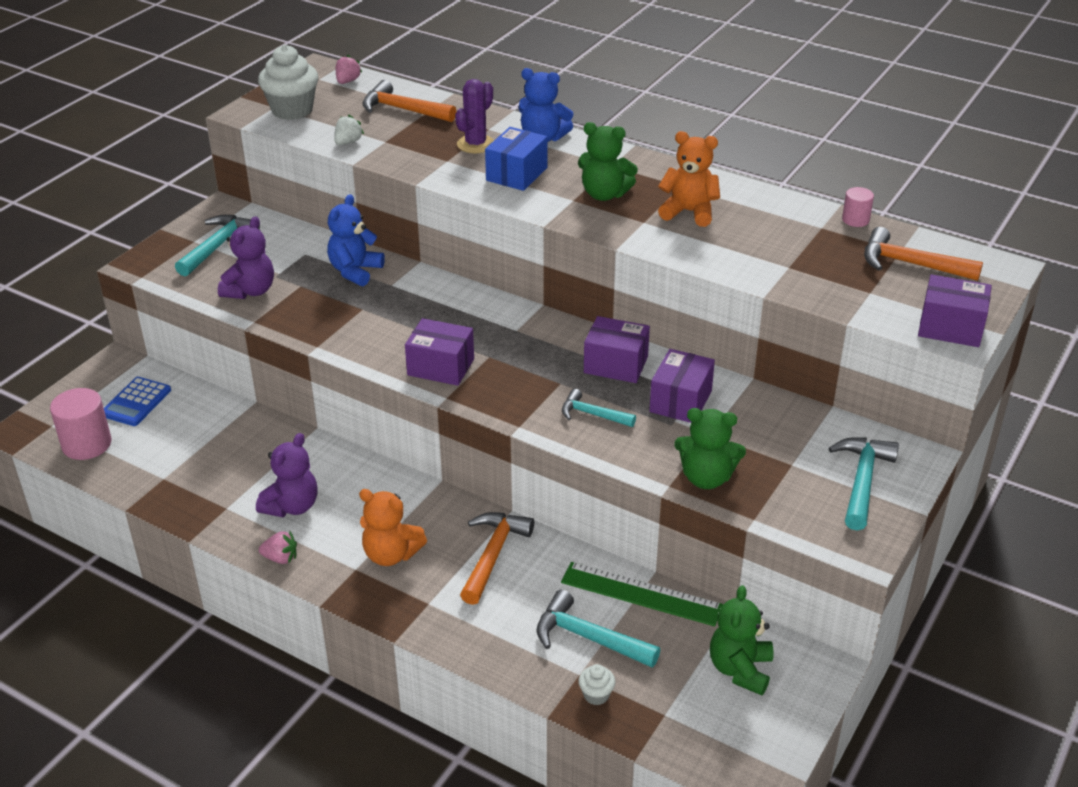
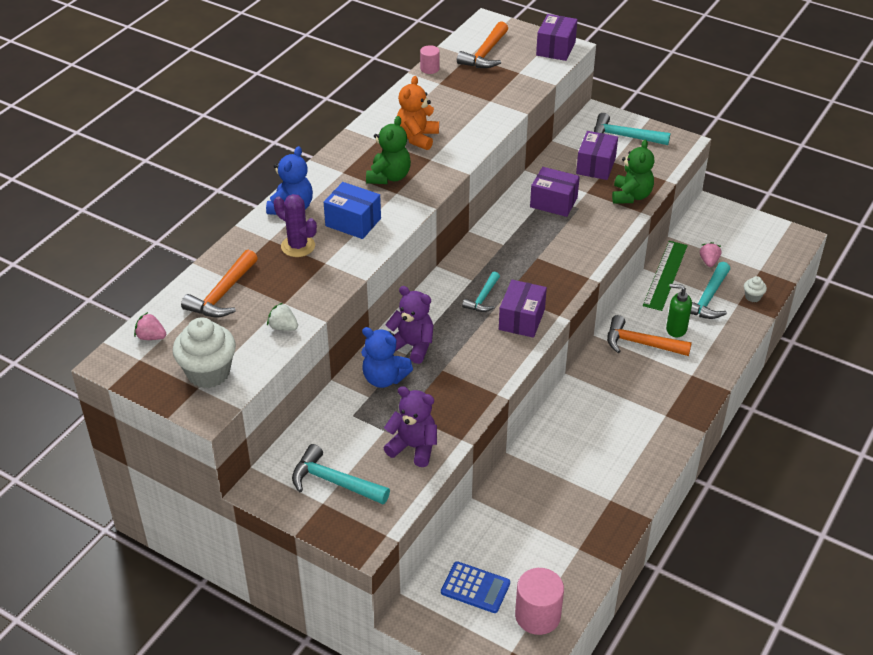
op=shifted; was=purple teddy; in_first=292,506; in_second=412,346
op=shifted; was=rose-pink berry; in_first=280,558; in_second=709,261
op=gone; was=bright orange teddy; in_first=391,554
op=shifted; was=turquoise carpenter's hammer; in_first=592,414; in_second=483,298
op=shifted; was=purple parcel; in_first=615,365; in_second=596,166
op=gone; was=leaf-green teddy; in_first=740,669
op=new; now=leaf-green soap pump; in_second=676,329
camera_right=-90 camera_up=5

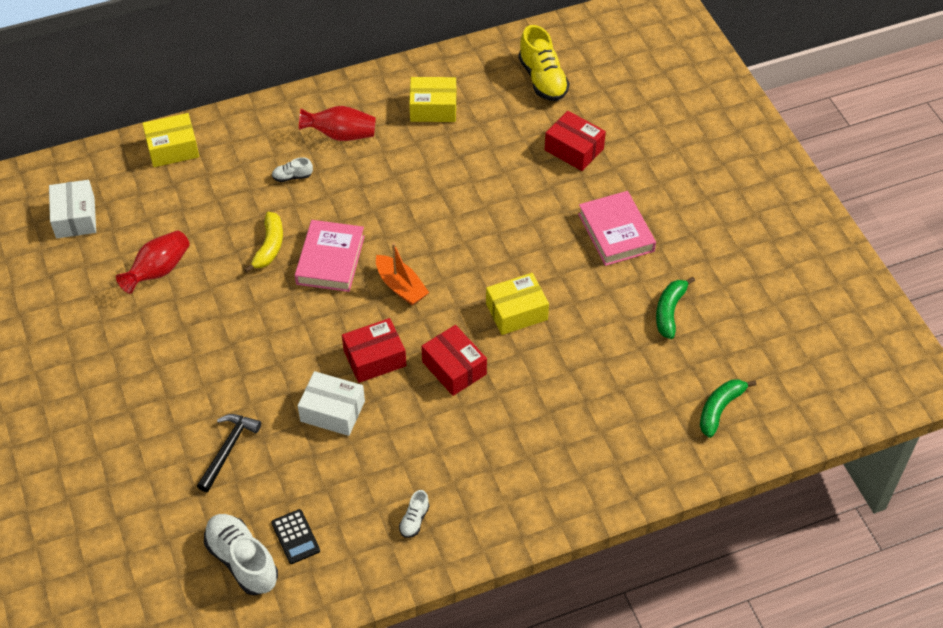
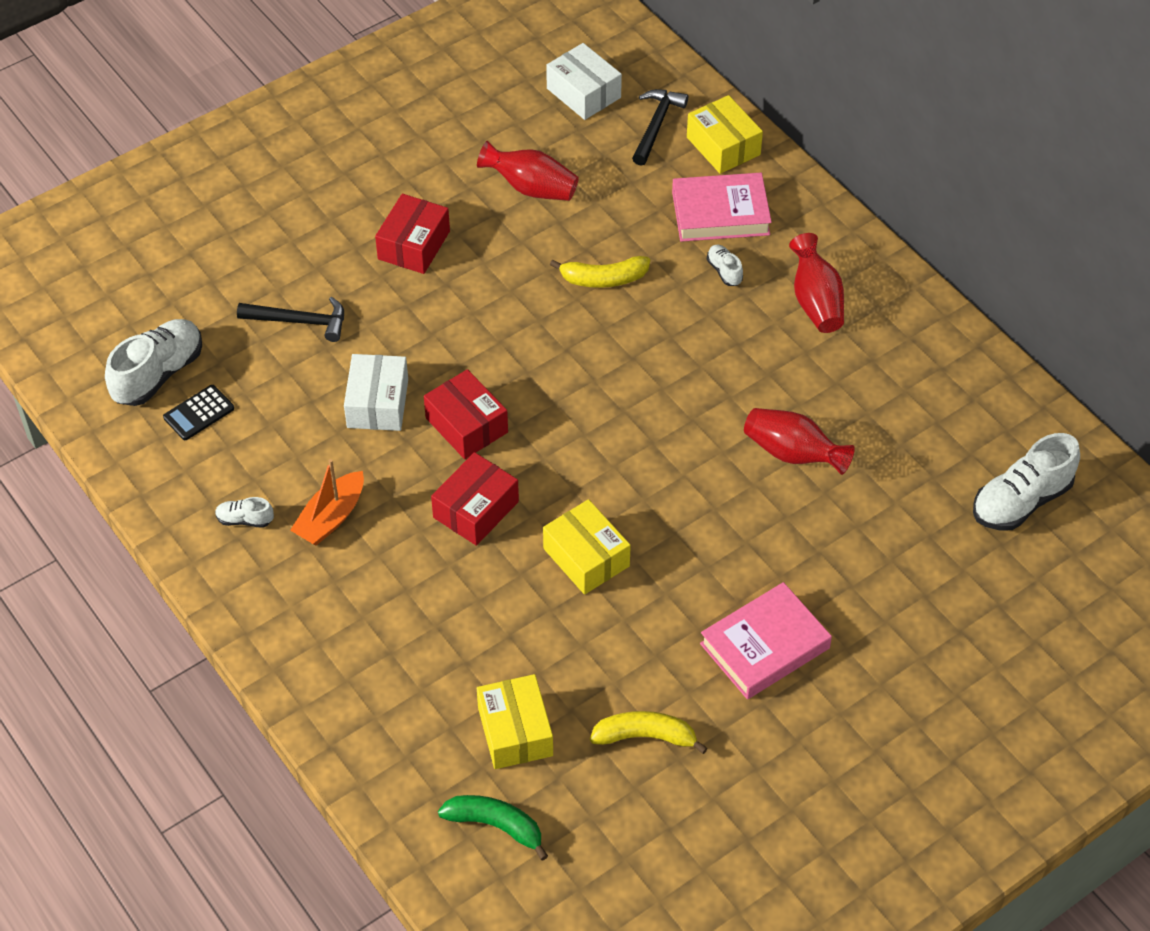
op=rotated; was=pure white parcel; in_first=75,217; in_second=583,93; clockwise=75
op=shifted; was=rose-pink hardcover; in_first=330,260; in_second=720,213
op=shifted; was=bright orange toy boat; in_first=401,286; in_second=331,517
op=shifted; was=bright yellow parcel; in_first=433,108; in_second=515,731
op=repainted; was=bright yellow lace-up shoe; now=pure white lace-up shoe; in_first=542,79; in_second=1021,501
op=shifted; was=crimson parcel; in_first=574,149; in_second=414,245
op=repainted; was=leaf-green banana; now=bright yellow banana; in_first=669,311; in_second=645,736
op=new; now=jet-black carpenter's hammer; in_second=656,125
op=new; now=crimson flower vase; in_second=792,454
camera_right=75 camera_up=0

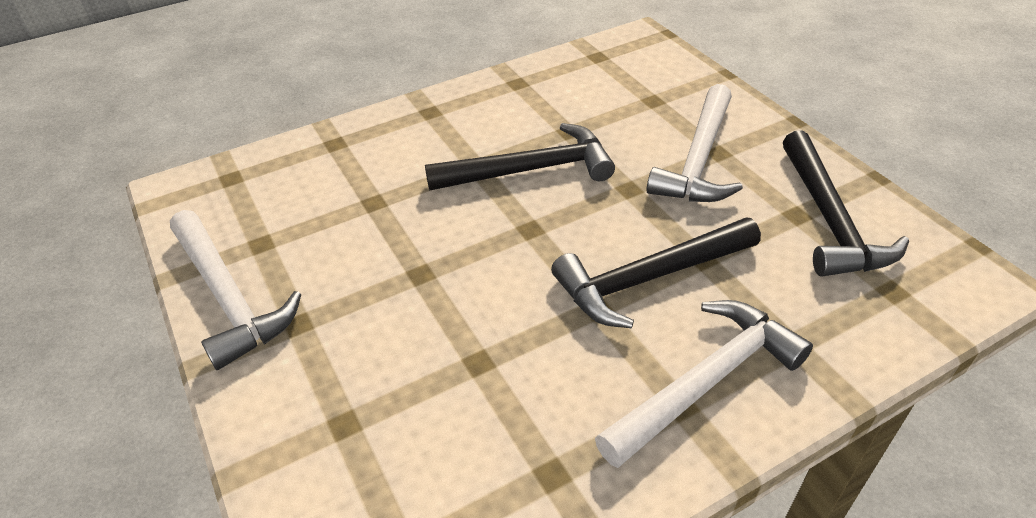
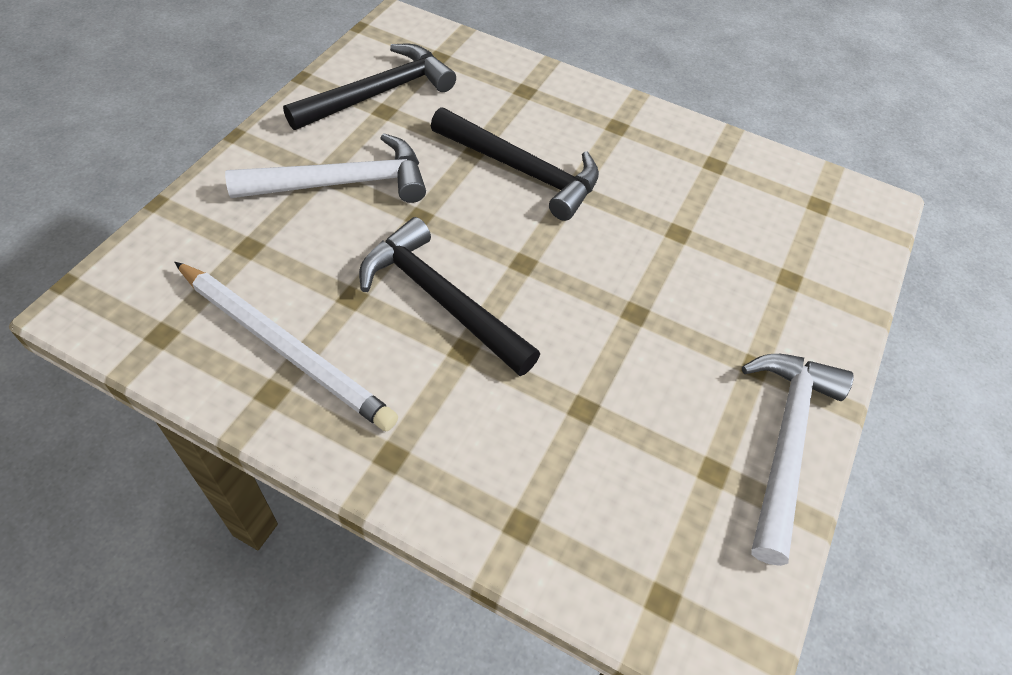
op=gone; was=pure white carpenter's hammer; in_first=706,382
op=new; now=pure white lead pencil; in_second=285,347
camera_right=-130 camera_up=10

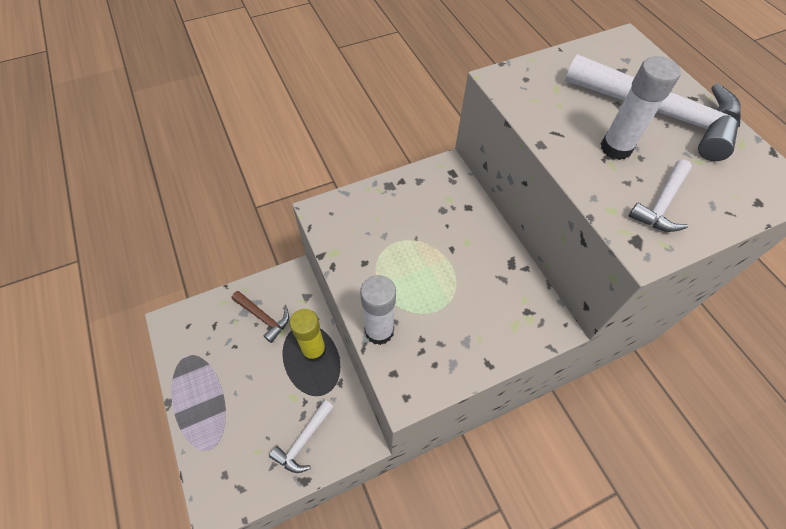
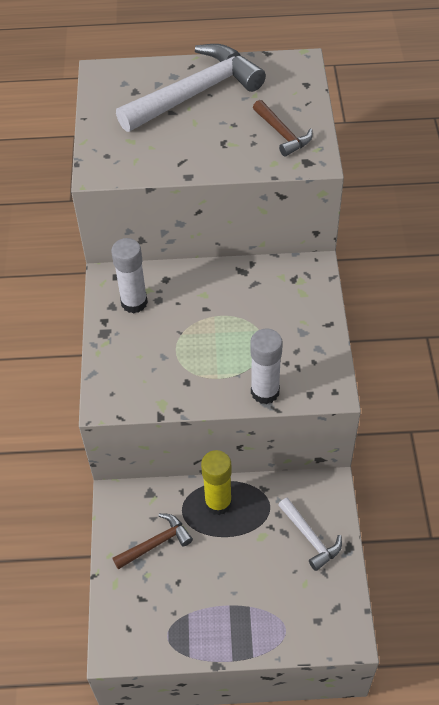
op=shifted; was=pure white glue; in_first=616,148; in_second=134,302
op=repainted; was=pure white carpenter's hammer; now=dark brown carpenter's hammer; in_first=661,204; in_second=282,134
camera_right=-65 camera_up=-5

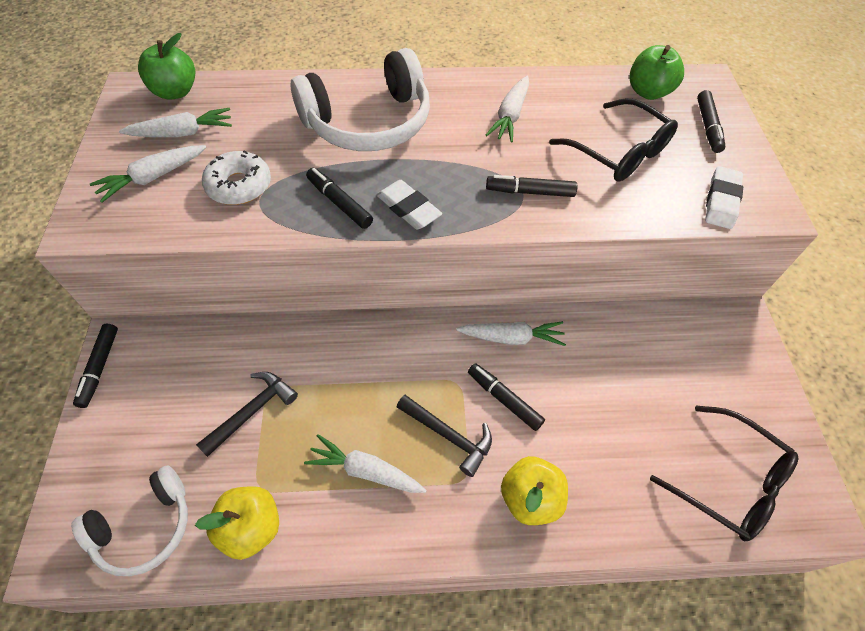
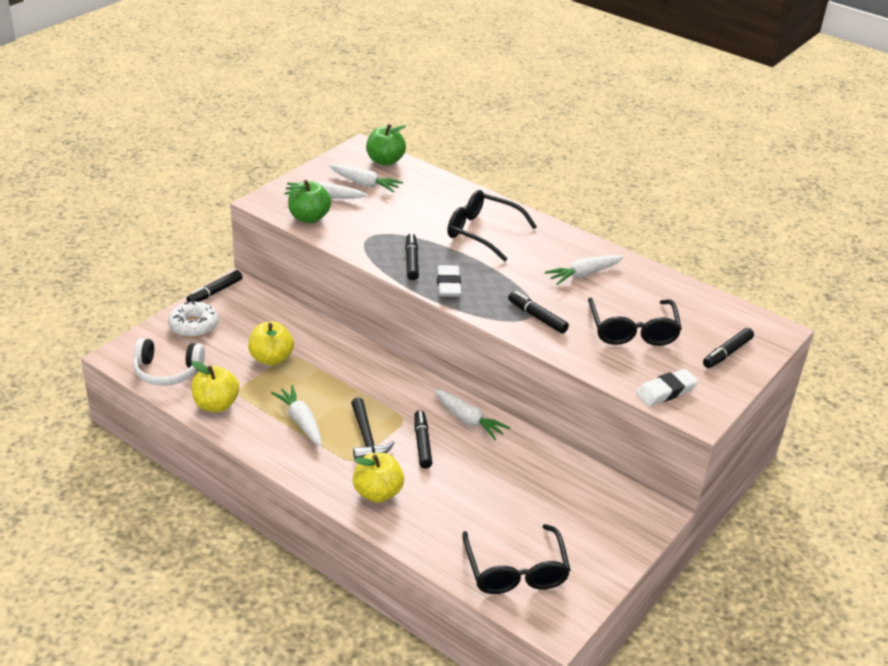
op=swapped; was=jet-black carpenter's hammer; now=bright yellow apple fruit; in_first=252,411; in_second=271,358
op=shifted; was=pure white doughnut; in_first=239,185; in_second=193,326
op=swapped; was=pure white headphones; now=jet-black glasses; in_first=369,123; in_second=482,232
op=shifted; was=leaf-green apple fruit; in_first=648,92; in_second=309,218
camera_right=40 camera_up=-20

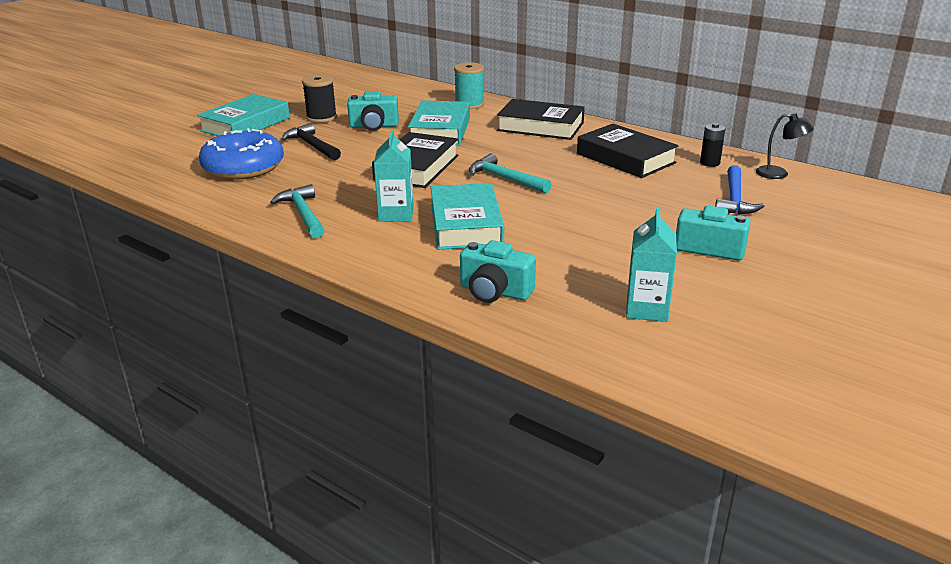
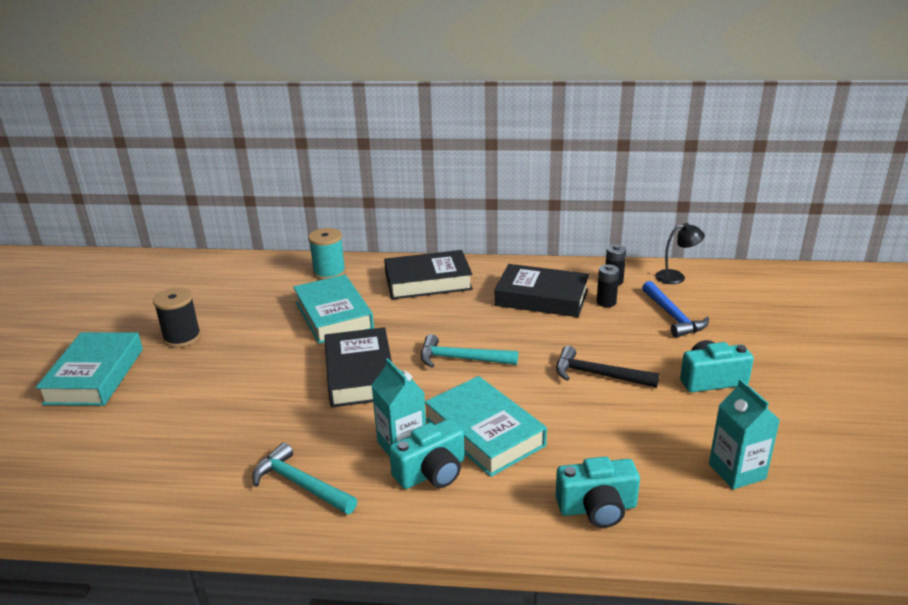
op=gone; was=cobalt doughnut; in_first=243,167
op=shifted; was=jet-black carpenter's hammer; in_first=312,146; in_second=598,375
op=shifted; was=turquoise photo camera; in_first=374,126; in_second=432,472
op=new; now=jet-black power cell; in_second=606,302
camera_right=-30 camera_up=0

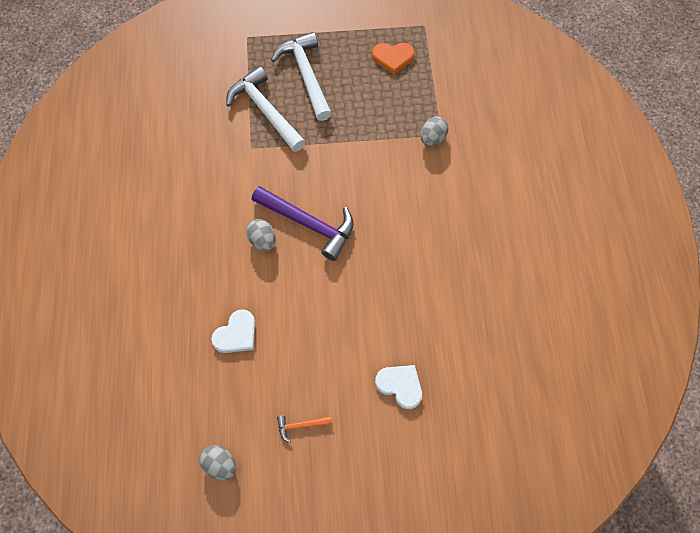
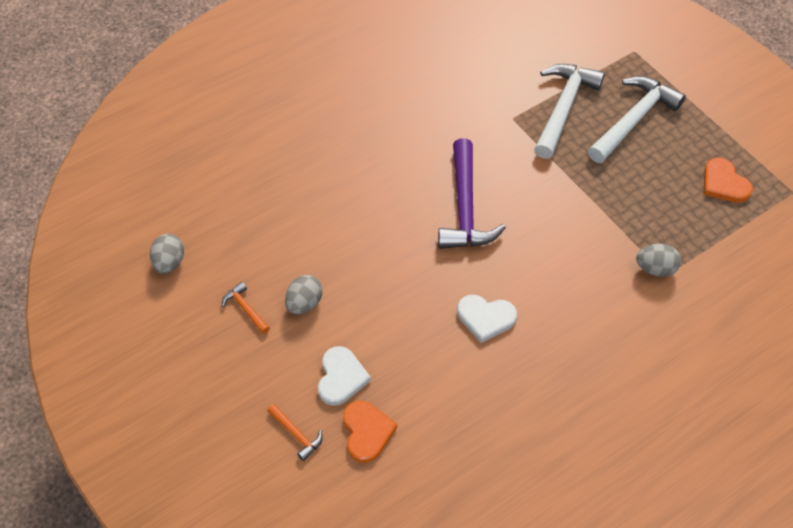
op=shifted; was=pure white heart shape; in_first=236,334; in_second=485,318
op=shifted; was=ash-grey toy egg; in_first=262,241; in_second=304,303
op=new; now=bright orange carpenter's hammer; in_second=296,434
op=new; now=bright orange heart shape; in_second=367,432
camera_right=60 camera_up=-10

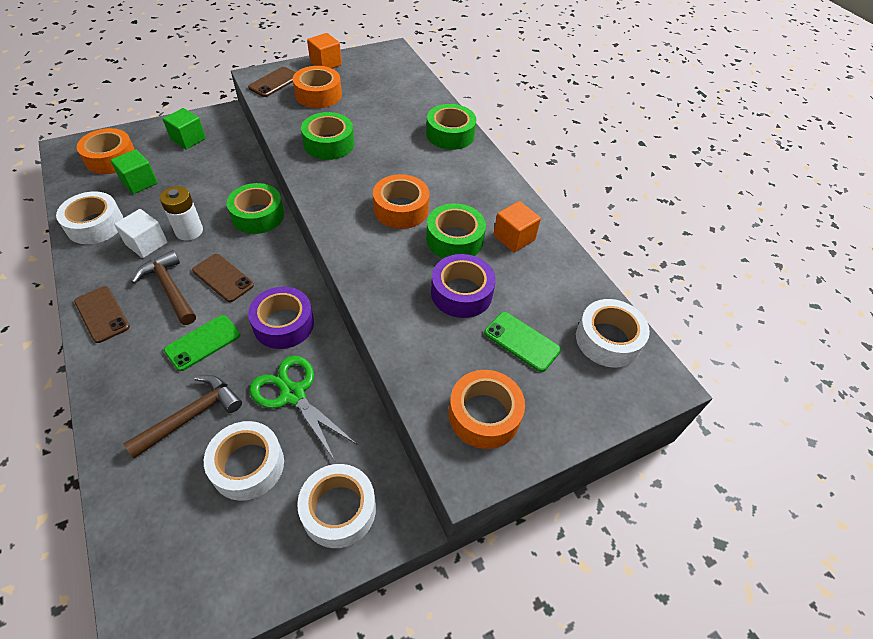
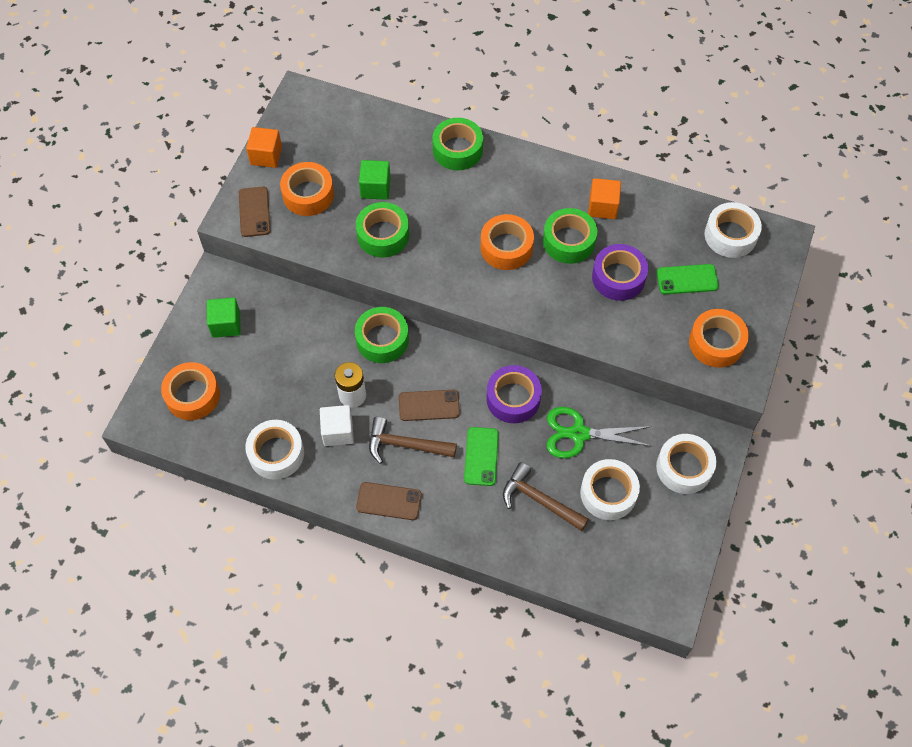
op=shifted; was=leaf-green cube; in_first=139,182; in_second=375,188
op=rotated; was=dark brown carpenter's hammer; in_first=192,416; in_second=539,500; clockwise=-60
camera_right=-40 camera_up=10

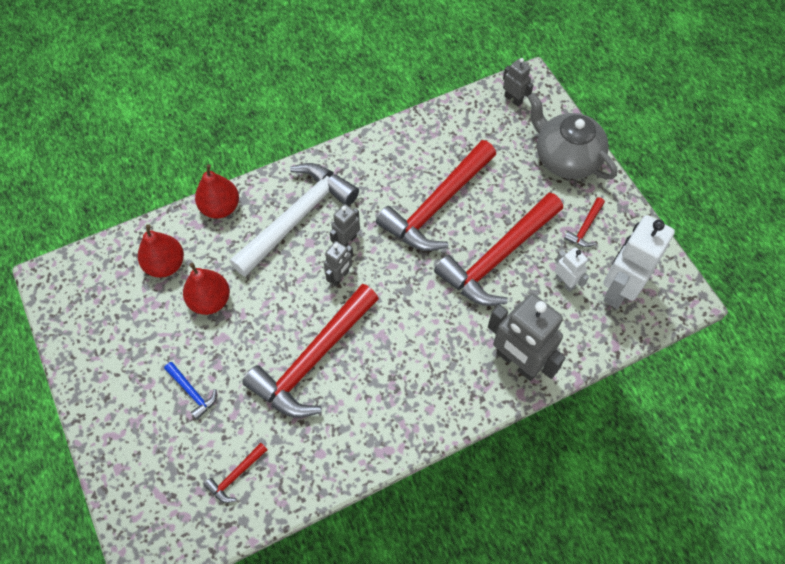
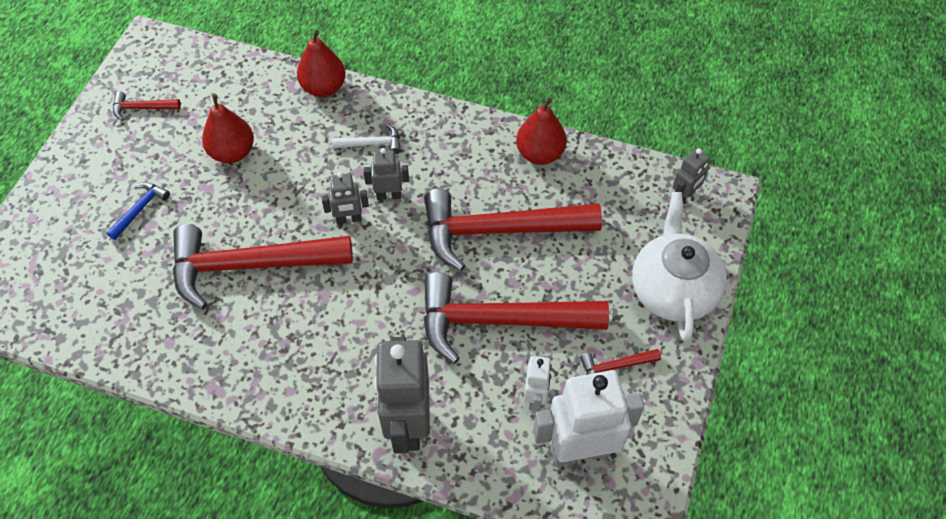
op=shifted; was=crimson toy pear; in_first=165,264; in_second=540,154
op=rotated; was=cobalt carpenter's hammer; in_first=192,392; in_second=140,209; clockwise=-150
op=shifted; was=crimson carpenter's hammer; in_first=236,475; in_second=142,108
op=scaled; was=pure white carpenter's hammer; in_first=297,217; in_second=372,144; ratio=0.41
op=rotated; was=ash-grey robot figure; in_first=513,99; in_second=684,196; clockwise=45
op=repainted; was=ash-grey china teapot; now=pure white china teapot; in_first=566,158; in_second=673,289
camera_right=45 camera_up=-5

